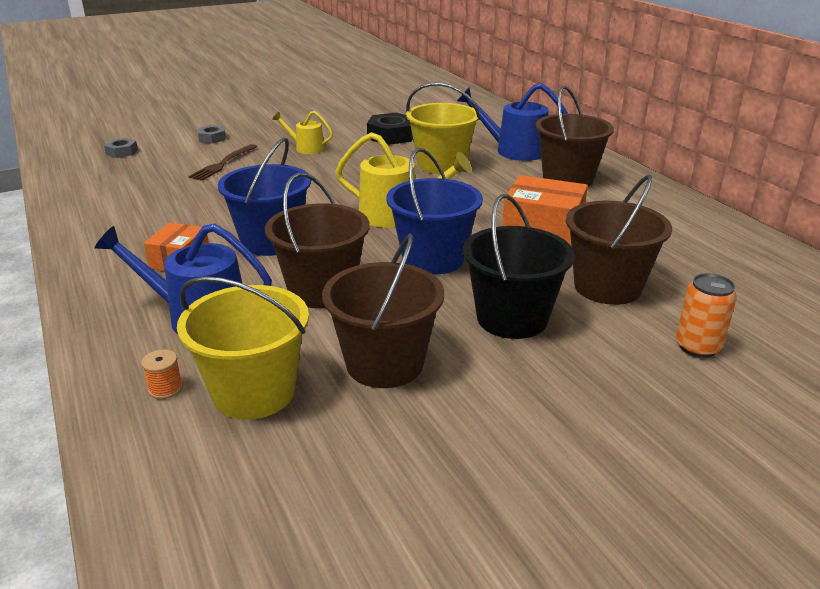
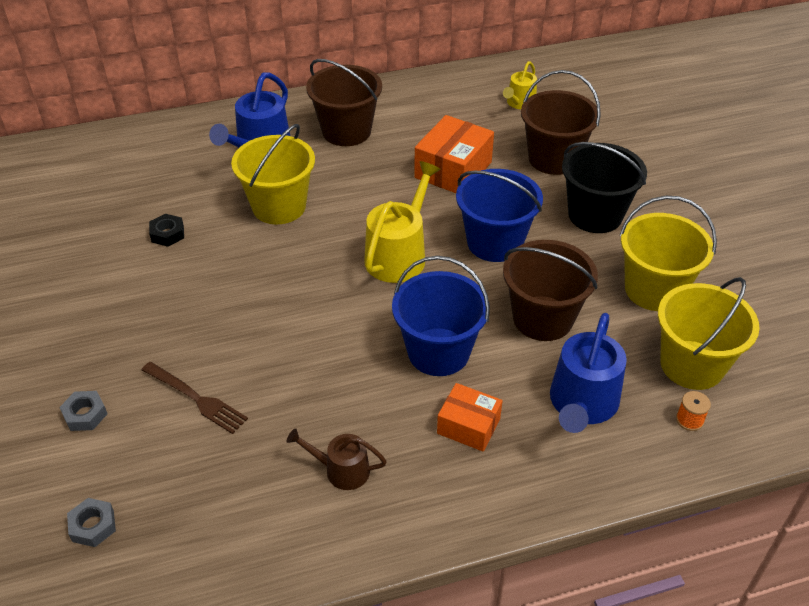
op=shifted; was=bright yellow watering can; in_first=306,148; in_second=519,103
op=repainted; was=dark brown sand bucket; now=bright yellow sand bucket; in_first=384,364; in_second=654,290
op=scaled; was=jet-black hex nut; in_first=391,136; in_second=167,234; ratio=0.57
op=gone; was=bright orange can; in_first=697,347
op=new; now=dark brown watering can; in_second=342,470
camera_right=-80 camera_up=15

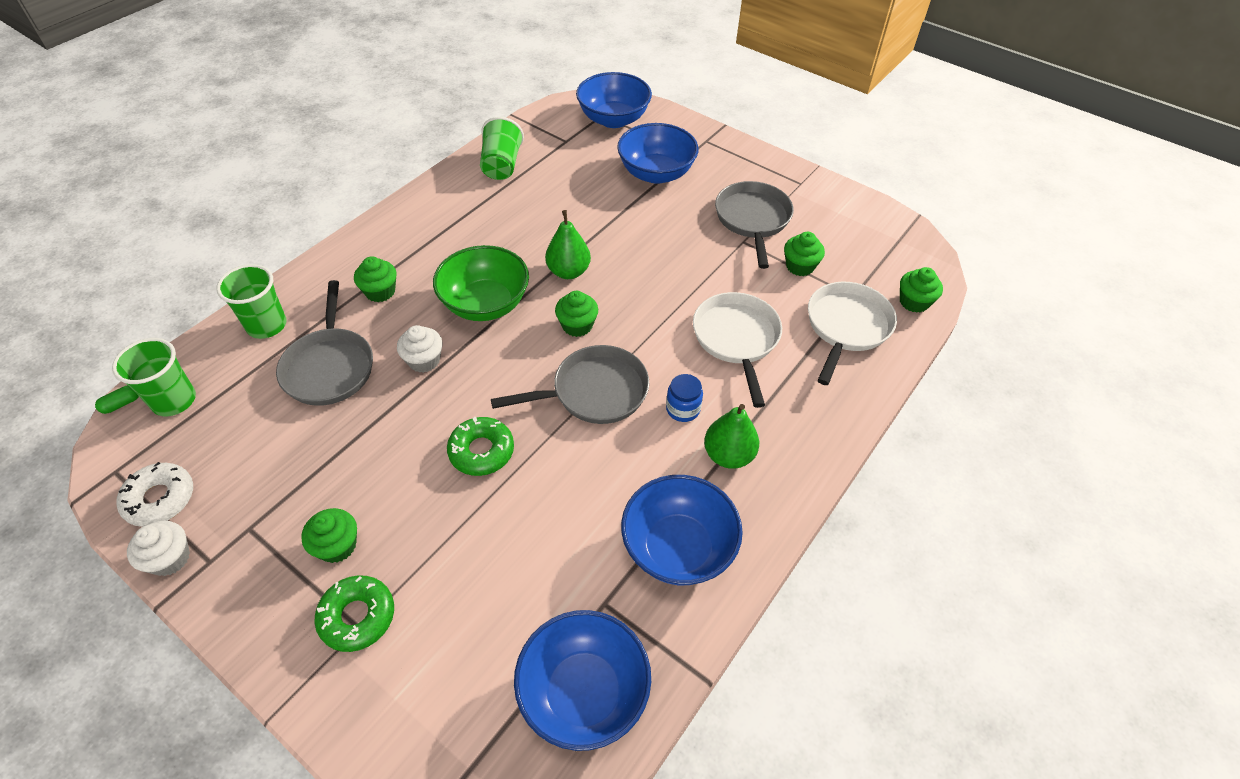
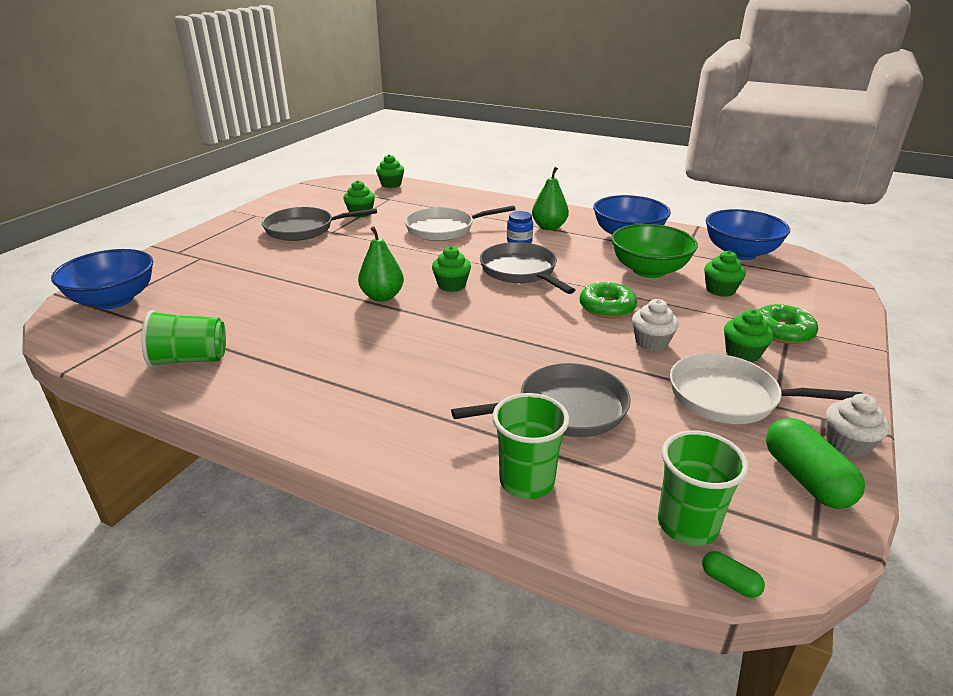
op=swapped; was=pure white doughnut; now=leaf-green pill; in_first=160,499; in_second=806,478
op=shifted; was=leaf-green muffin; in_first=380,291; in_second=720,290
op=shifted; was=pure white muffin; in_first=424,360; in_second=651,342
op=shifted; was=leaf-green serving bowl; in_first=485,304; in_second=649,270
op=gone; was=cobalt serving bowl; in_first=656,173
op=shifted; was=pure white frying pan; in_first=846,327; in_second=730,397
camera_right=-100 camera_up=-20

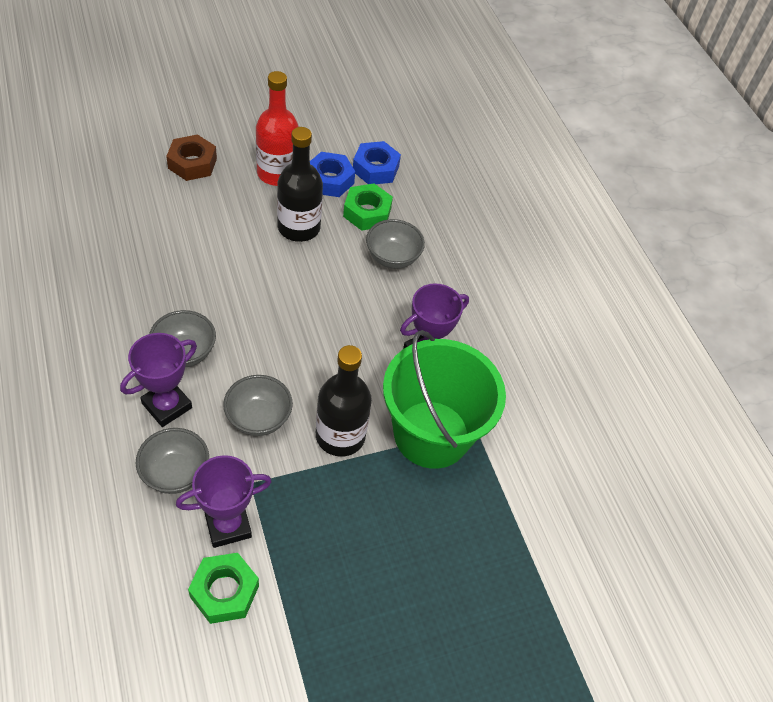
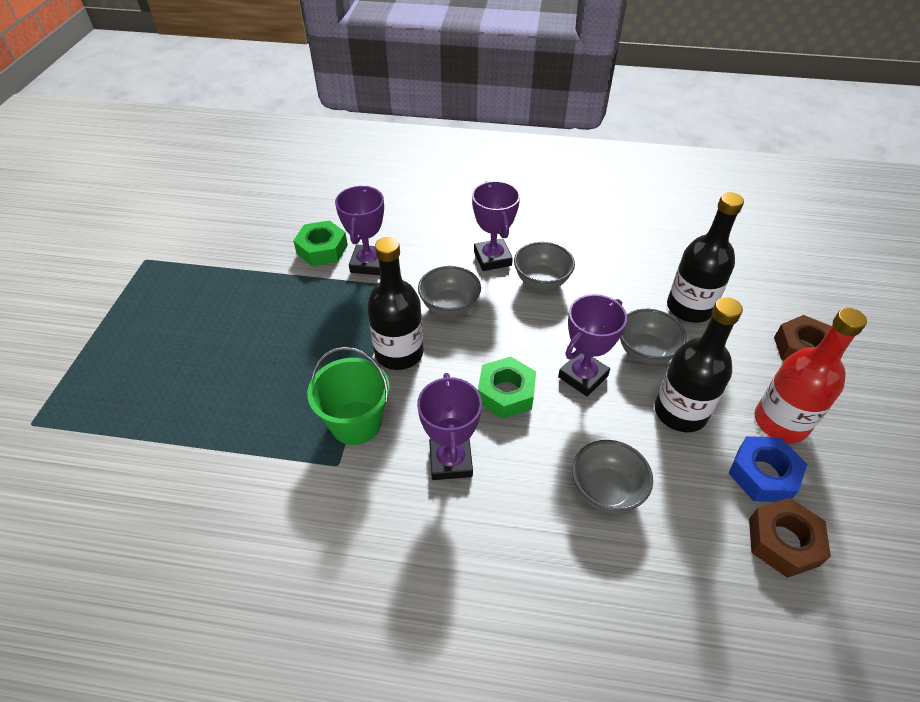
op=shifted; was=ash-grey serving bowl; in_first=175,473; in_second=645,351
op=shifted; was=leaf-green hex nut; in_first=367,212; in_second=506,393
op=repainted; was=cobalt hex nut; now=dark brown hex nut; in_first=375,169; in_second=783,541
op=scaled; was=leaf-green sand bucket; in_first=431,434; in_second=356,423; ratio=0.62
op=new; now=purple prize cup; in_second=583,376
op=new; now=jet-black drink bottle; in_second=689,308
camera_right=125 camera_up=-5

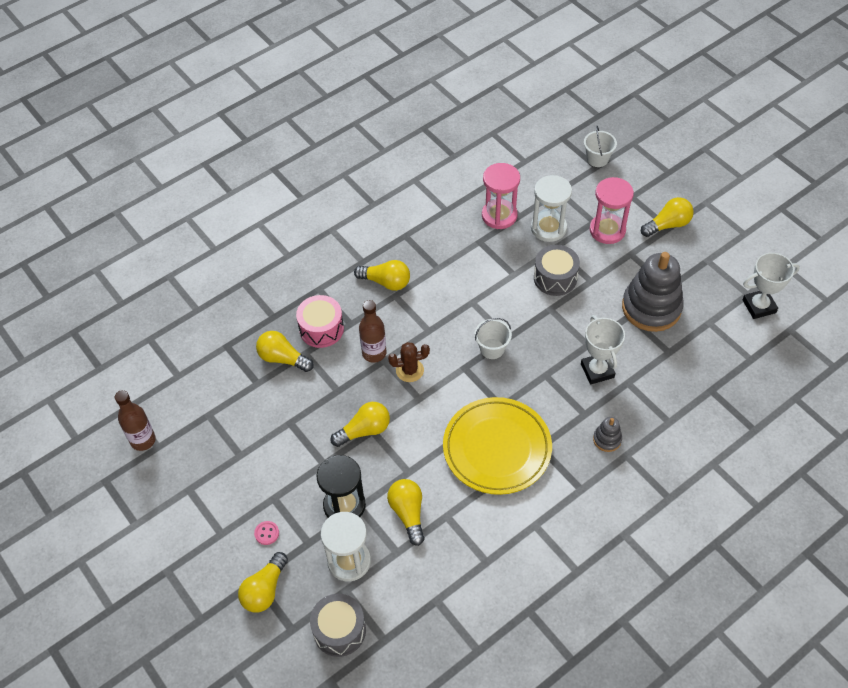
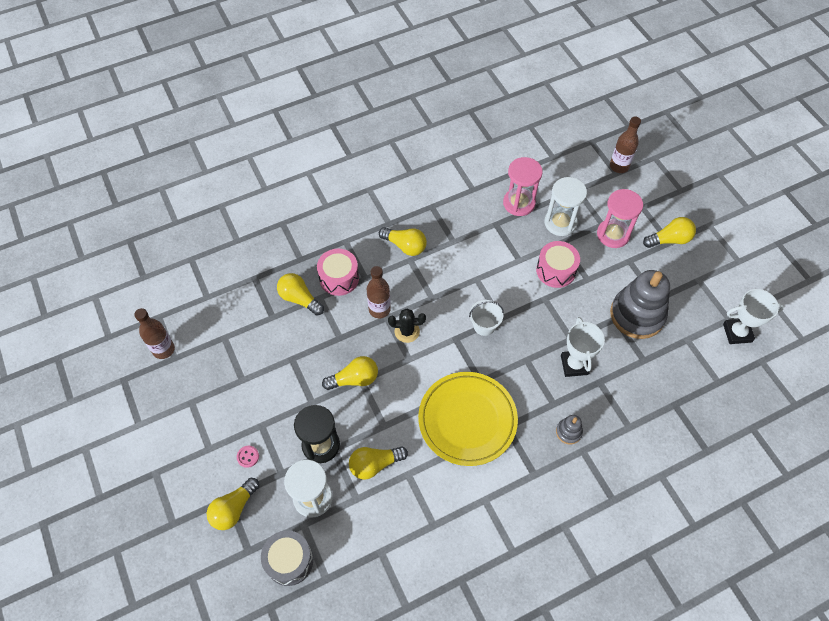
op=rotated; was=bright yellow light bulb; in_first=408,513; in_second=375,464; clockwise=-105
op=repainted; was=dark brown cactus; now=jet-black cactus; in_first=409,370; in_second=407,331
op=repainted; was=ash-grey toy drum; now=rose-pink toy drum; in_first=555,278; in_second=556,270
op=swapped; was=pure white sand bucket; now=dark brown drink bottle; in_first=597,159; in_second=619,166
camera_right=10 camera_up=5

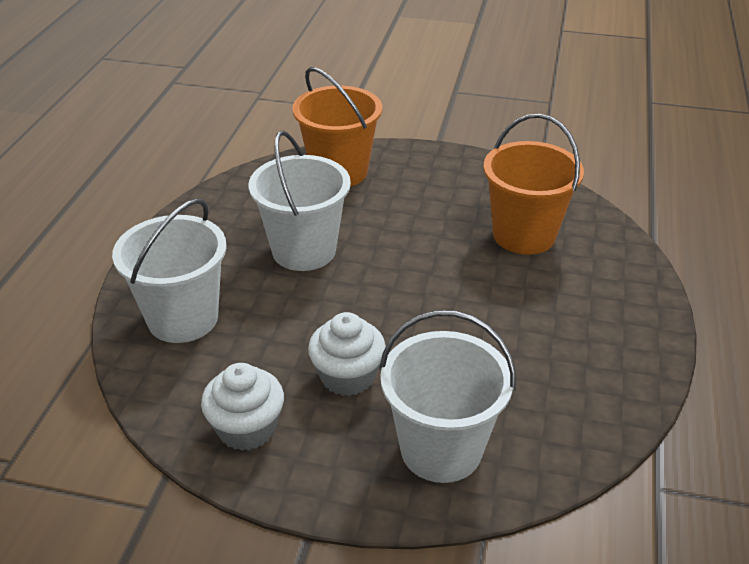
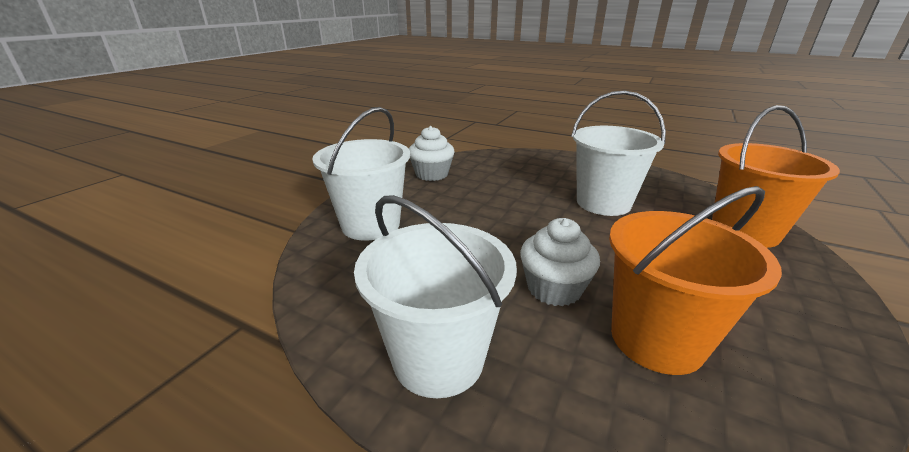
op=shifted; was=pure white sand bucket; in_first=183,318; in_second=438,358
op=shifted; was=pure white muffin; in_first=347,376; in_second=554,288
camera_right=105 camera_up=-10

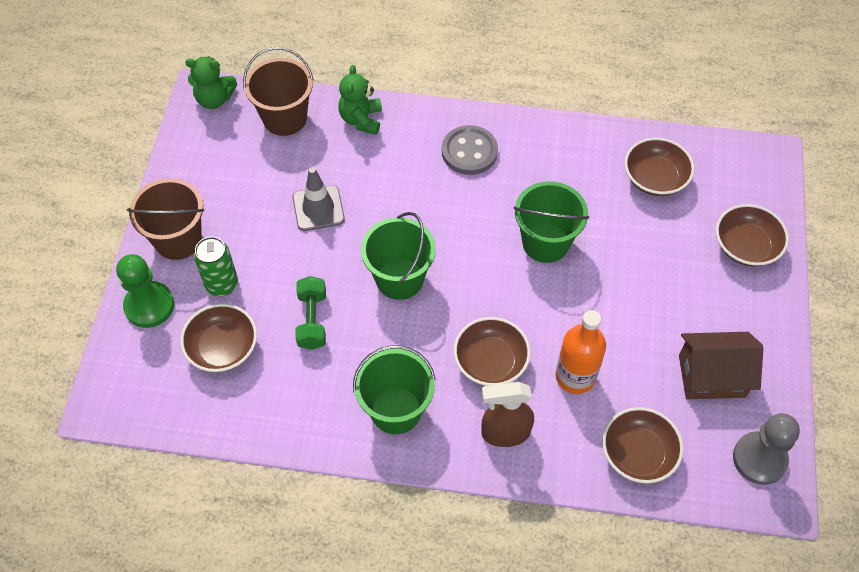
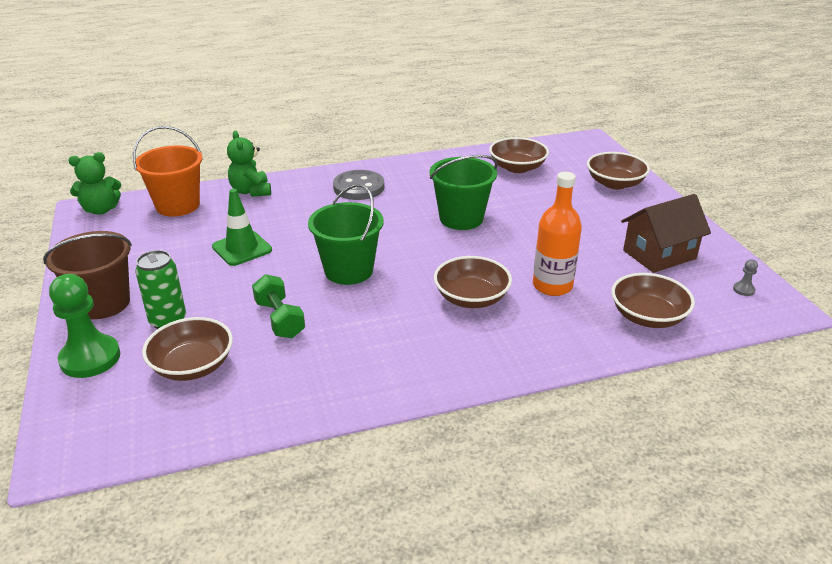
op=repainted; was=dark brown sand bucket; now=bright orange sand bucket; in_first=285,118; in_second=178,205
op=repainted; was=ash-grey safety cone; now=leaf-green safety cone; in_first=318,208; in_second=242,248
op=gone; was=leaf-green sand bucket; in_first=396,410
op=gone; was=dark brown sprayer; in_first=505,433
op=scaled; was=ash-grey game pawn; in_first=759,459; in_second=743,290; ratio=0.4
camera_right=-25 camera_up=-25

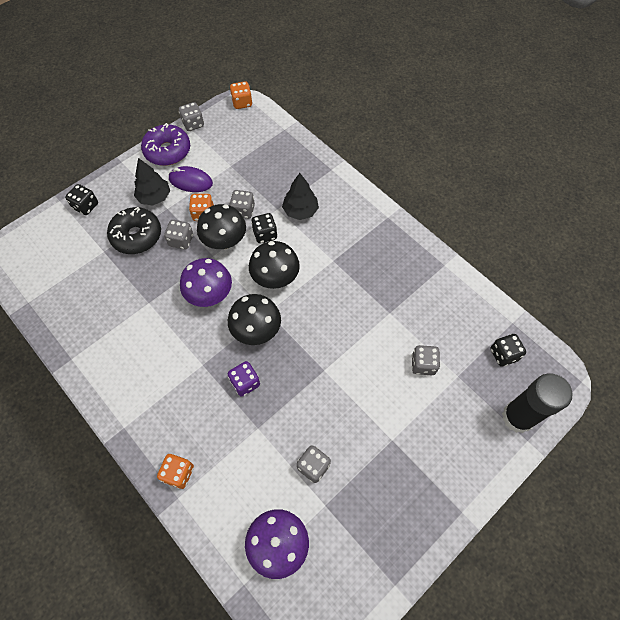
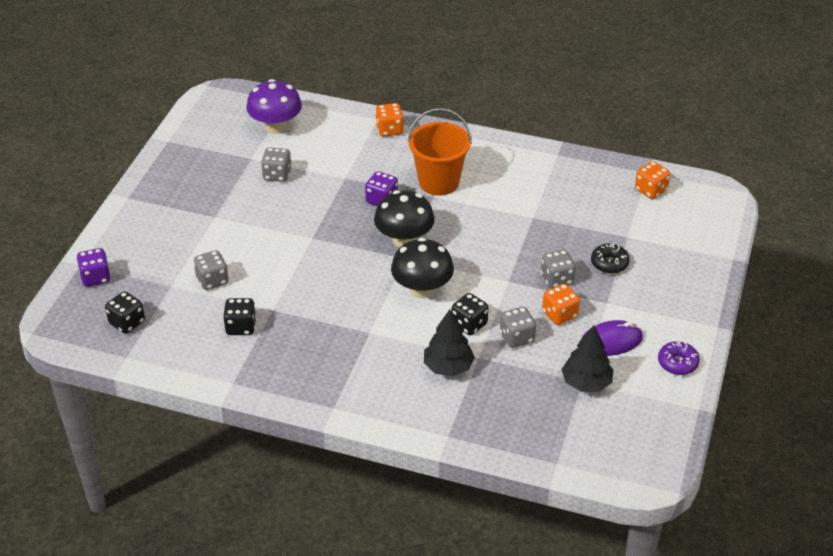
op=shifted; was=jet-black game die; in_first=86,206; in_second=241,327
op=scaled; was=jet-black doughnut; in_first=136,236; in_second=609,263; ratio=0.57
op=shifted; was=jet-black fir tree; in_first=154,197; in_second=586,383
op=scaled; was=purple doughnut; in_first=167,151; in_second=677,363; ratio=0.57
op=gone; was=ash-grey game die; in_first=193,124
op=gone; was=purple fungus; in_first=209,294
op=gone; was=jet-black fungus; in_first=224,241
op=shifted; was=bright orange game die; in_first=242,103; in_second=650,190
op=swapped; was=jet-black glue; now=purple game die; in_first=517,417; in_second=95,278
op=new; now=bright orange sand bucket; in_second=439,182
camera_right=150 camera_up=-20

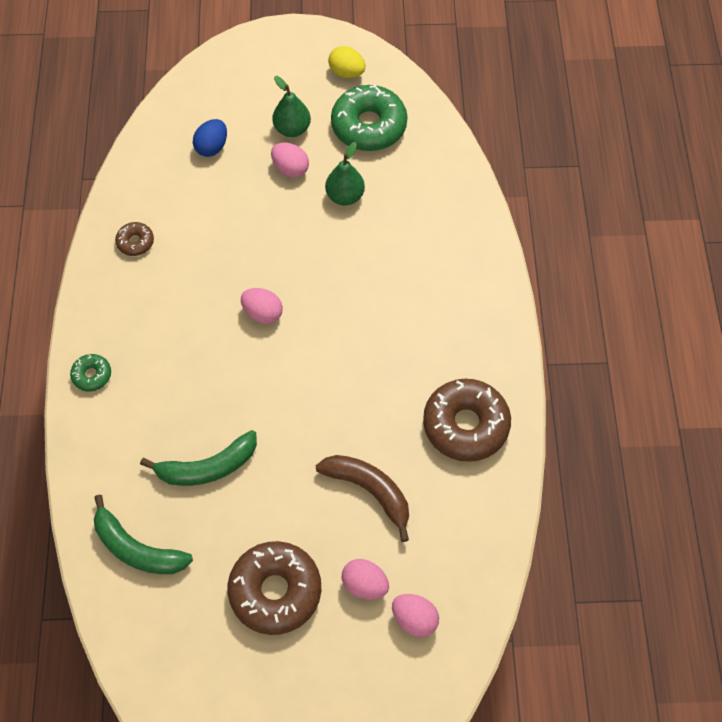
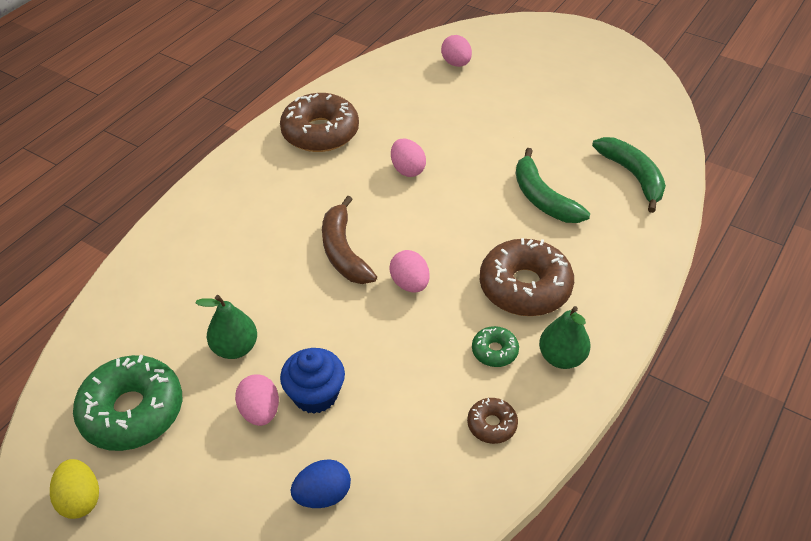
op=shifted; was=leaf-green doughnut; in_first=92,375; in_second=494,351
op=rotated; was=leaf-green banana; in_first=207,467; in_second=543,198; clockwise=-135
op=shifted; was=dark brown doughnut; in_first=275,591; in_second=525,287
op=shifted; was=leaf-green toy pear; in_first=292,129; in_second=561,357
op=shifted; was=dark brown banana; in_first=369,491; in_second=344,251
op=shifted; was=rose-pink toy egg; in_first=364,585; in_second=407,170
op=new; now=cobalt muffin; in_second=315,395
camera_right=-145 camera_up=-15

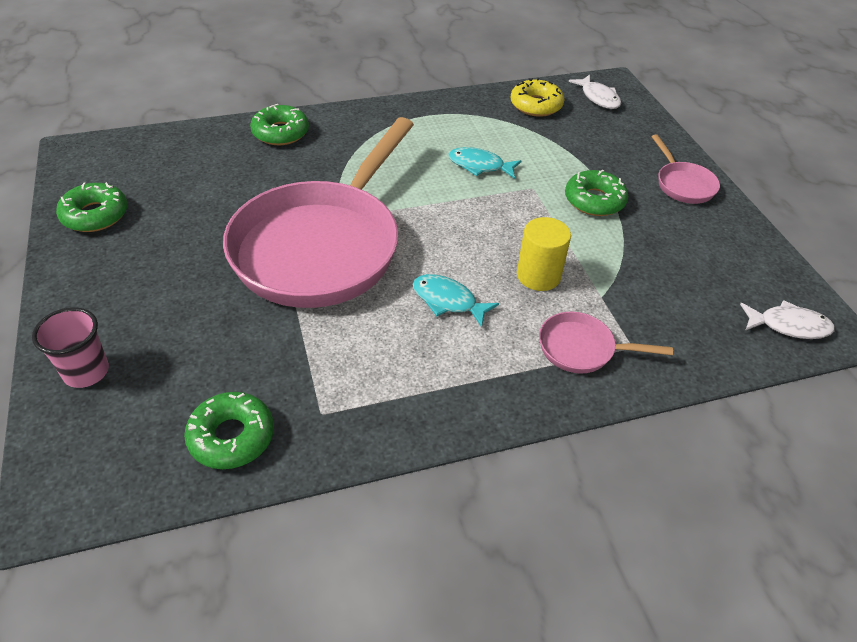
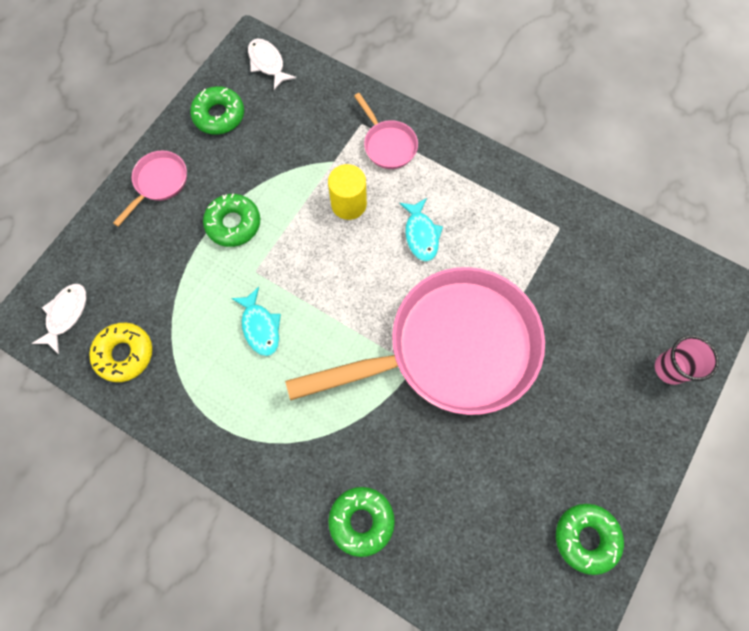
op=shifted; was=leaf-green doughnut; in_first=232,437; in_second=219,115
camera_right=-130 camera_up=25

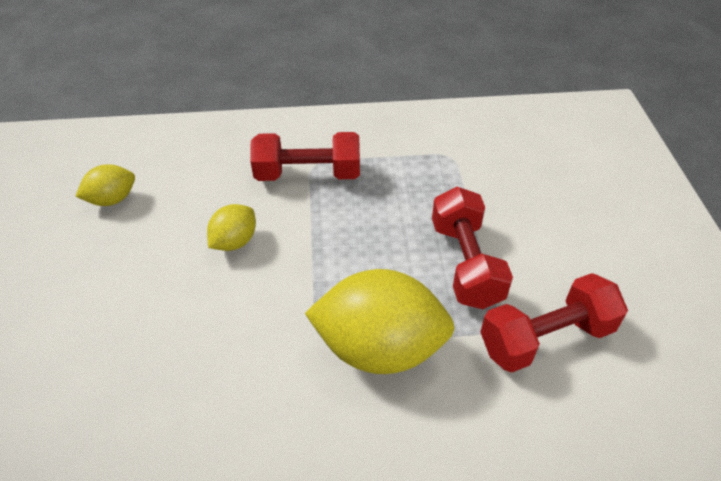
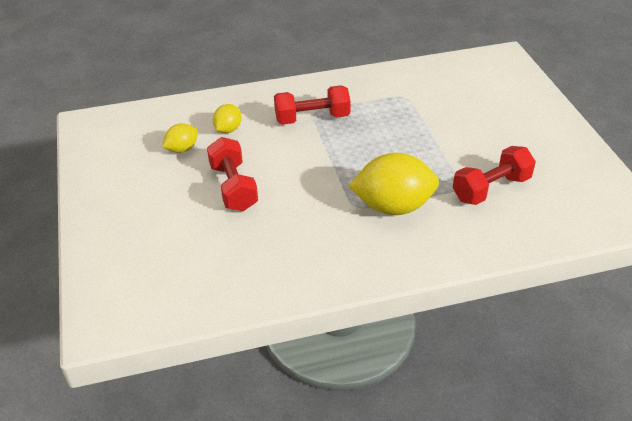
op=shifted; was=bright yellow toy lemon; in_first=235,241; in_second=228,129
op=shifted; was=crimson dumbbell; in_first=466,263; in_second=233,187
camera_right=-10 camera_up=-5

